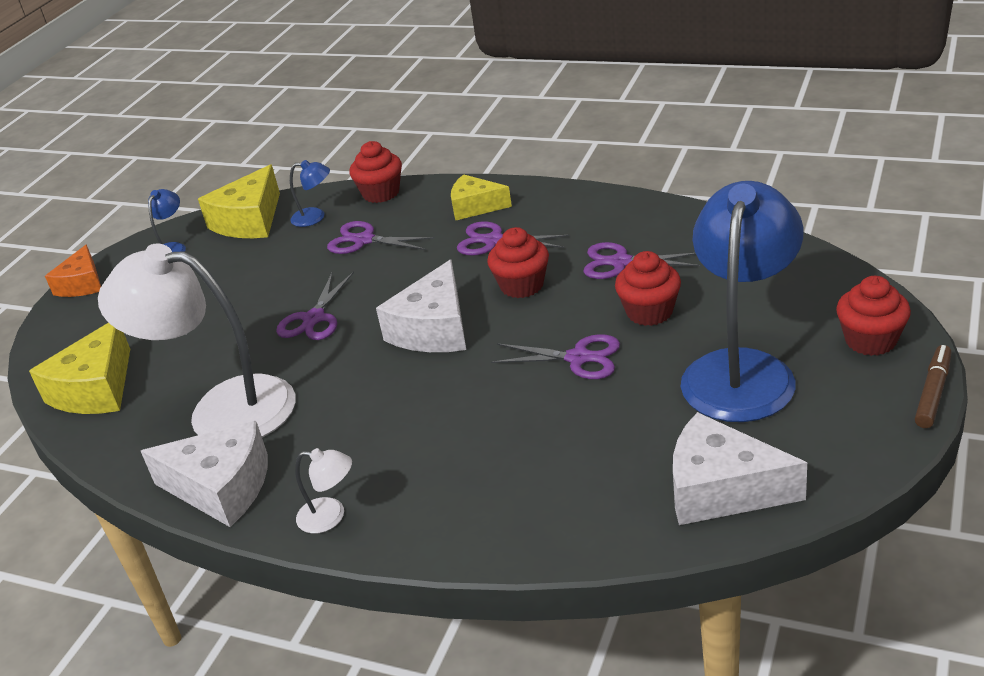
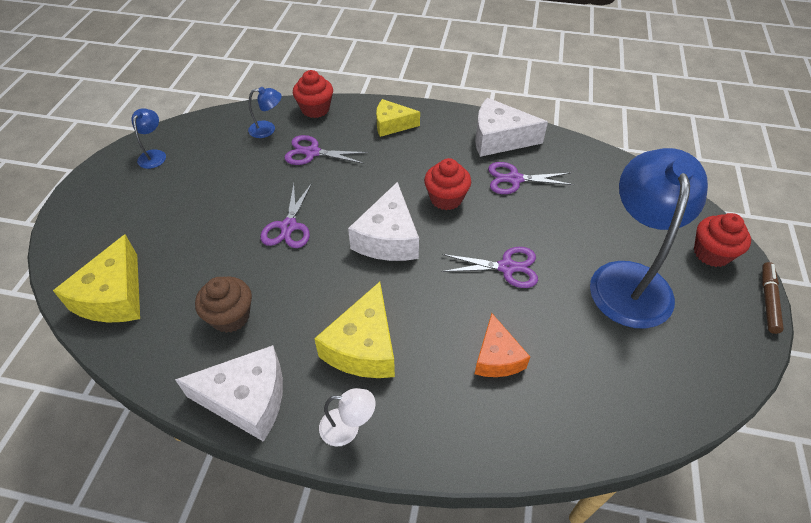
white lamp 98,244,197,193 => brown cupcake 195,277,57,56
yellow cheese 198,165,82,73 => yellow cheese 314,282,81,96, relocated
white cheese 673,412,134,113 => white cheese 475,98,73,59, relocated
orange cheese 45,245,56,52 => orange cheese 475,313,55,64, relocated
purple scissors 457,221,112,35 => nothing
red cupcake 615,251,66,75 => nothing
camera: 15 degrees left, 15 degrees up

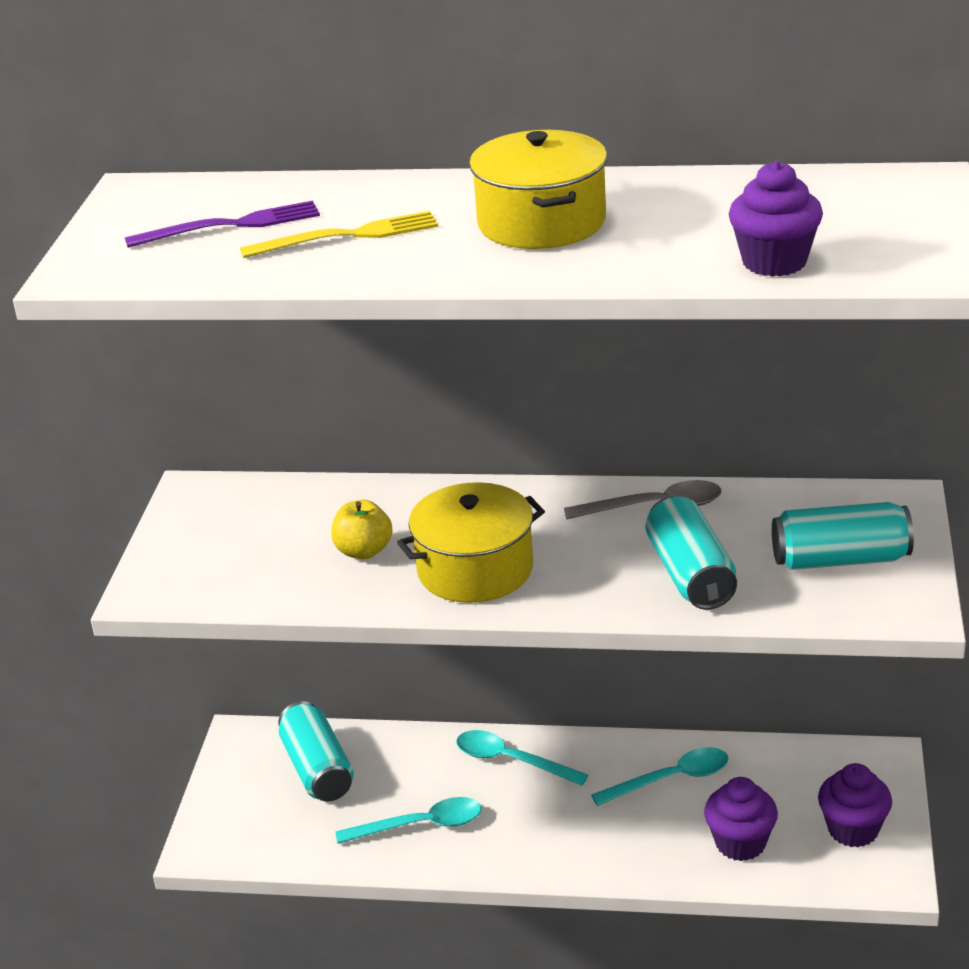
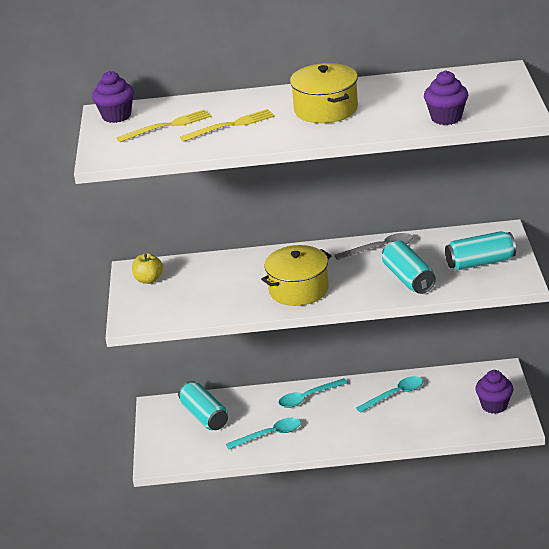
purple cupcake 704,777,74,84 => purple cupcake 92,71,42,52, relocated
purple fork 125,201,195,47 => yellow fork 117,109,94,33
yellow apple 331,500,61,59 => yellow apple 132,253,31,31, relocated
turquoise spoon 456,730,132,56 => turquoise spoon 278,378,70,30, 45 degrees counterclockwise
camera: 10 degrees left, 0 degrees up

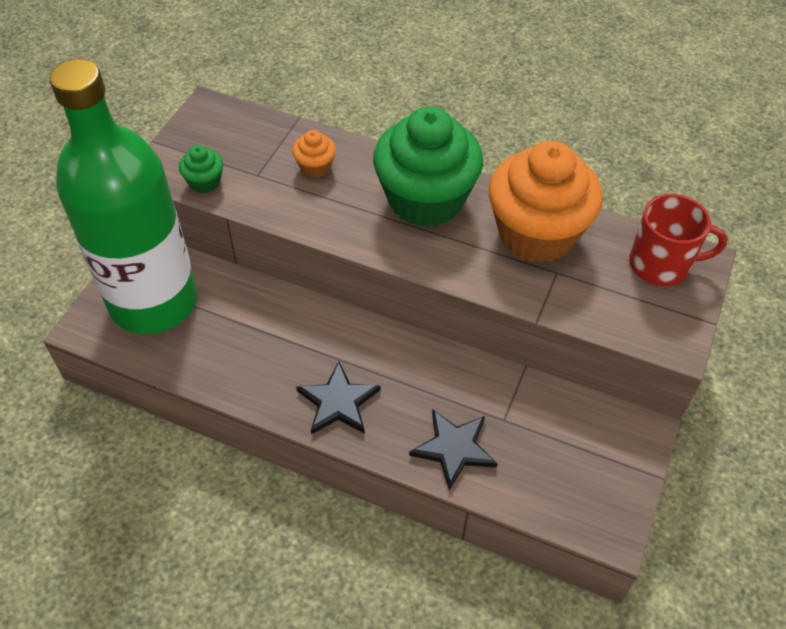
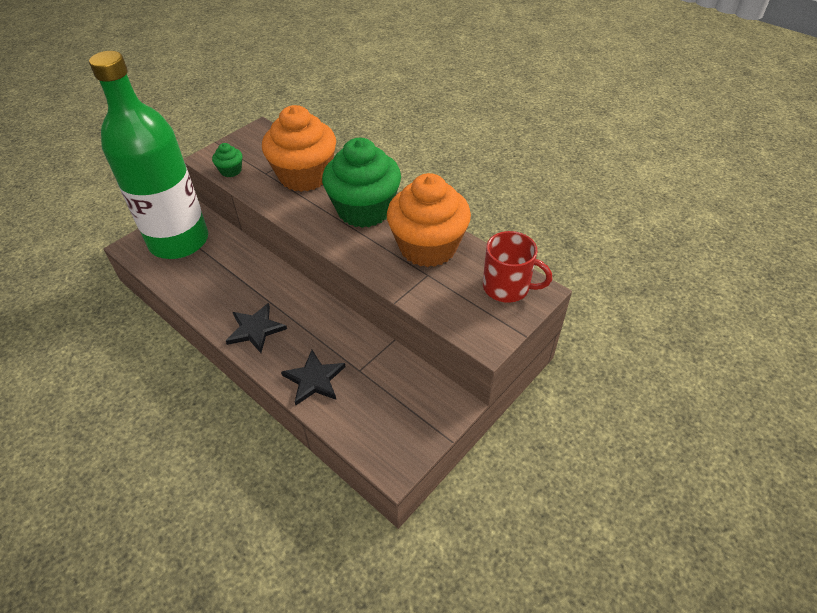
orange cupcake 292,130,44,48 => orange cupcake 262,105,74,87, x2.39
camera: 20 degrees right, 5 degrees down

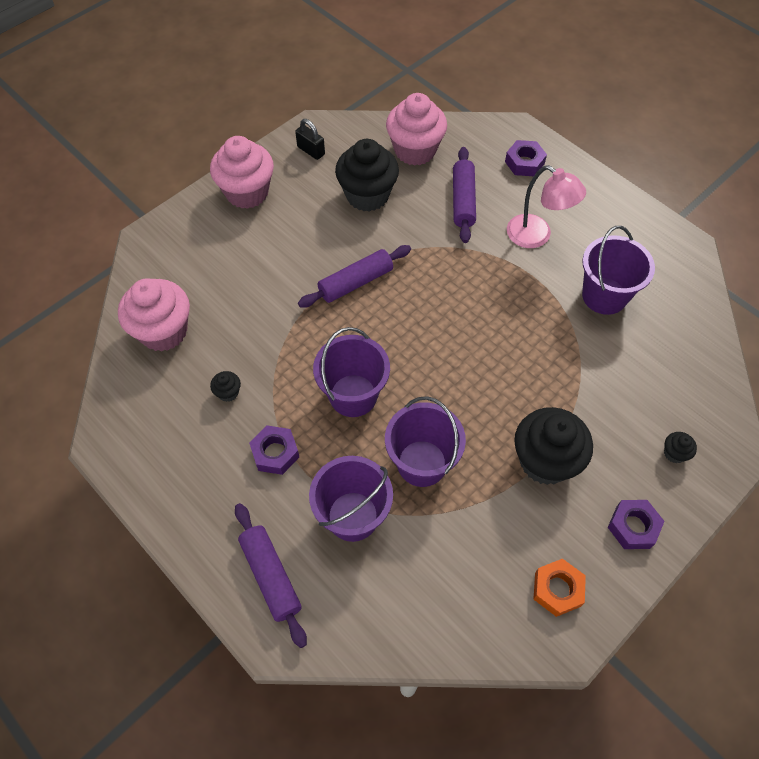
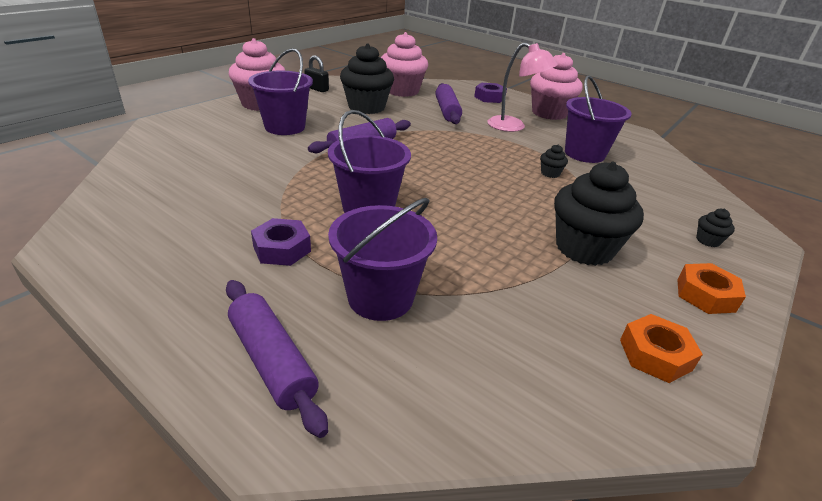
purple bucket 385,396,81,91 => purple bucket 248,48,65,87, relocated
pink cupcake 118,278,72,74 => pink cupcake 530,53,53,67, relocated
black cupcake 210,371,31,31 => black cupcake 540,144,28,34, relocated
purple nut 608,500,57,49 => orange nut 677,263,69,51
camera: 10 degrees left, 25 degrees down

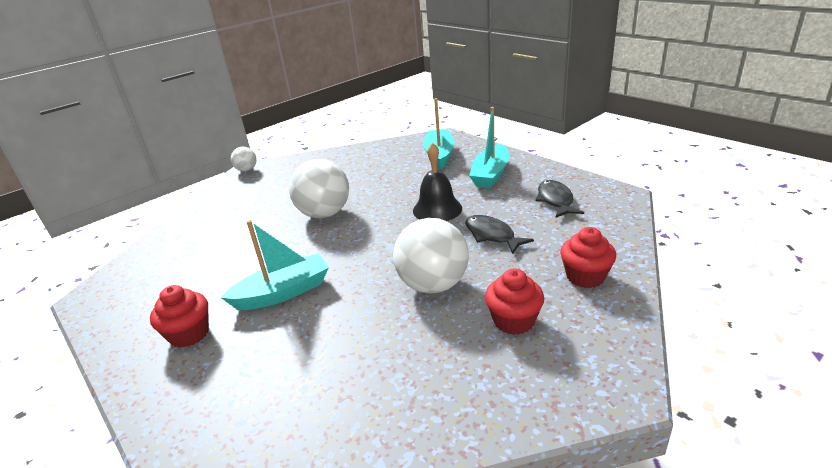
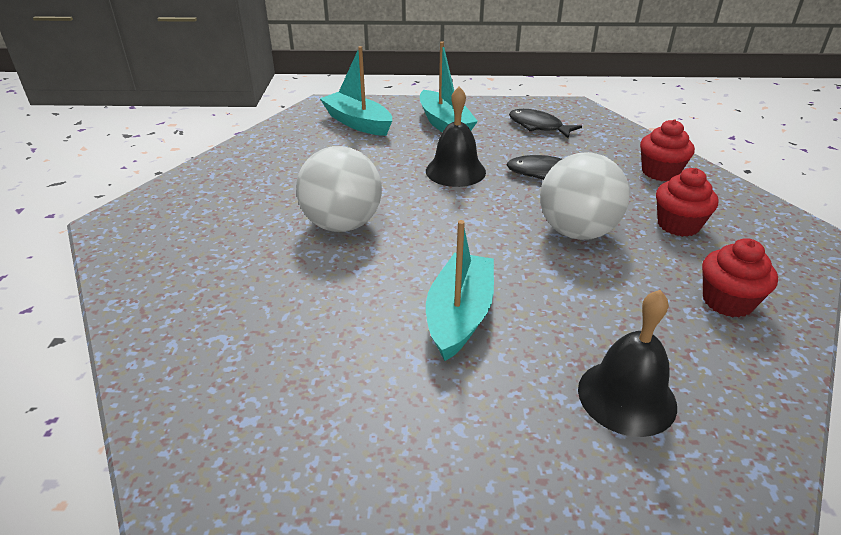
nothing => black bell 578,290,99,147
red cupcake 150,285,59,63 => red cupcake 702,238,76,80, relocated
white ball 231,147,26,24 => nothing
camera: 50 degrees left, 5 degrees up

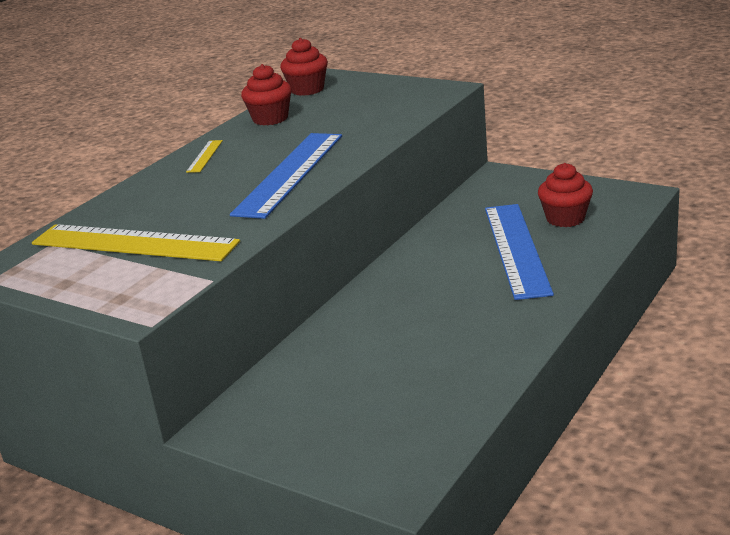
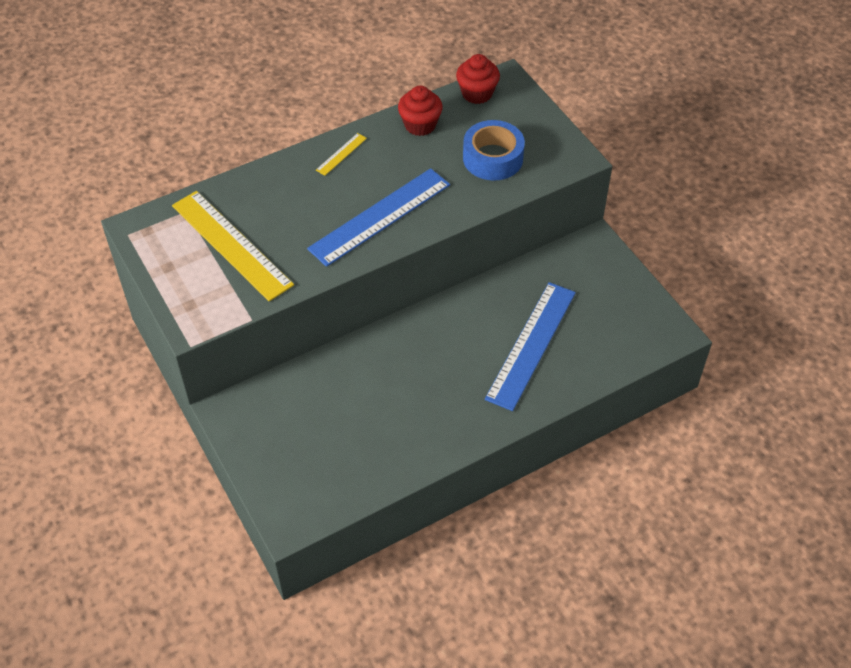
nothing => blue tape 463,120,62,61
red cupcake 538,163,55,64 => nothing
camera: 25 degrees right, 25 degrees up

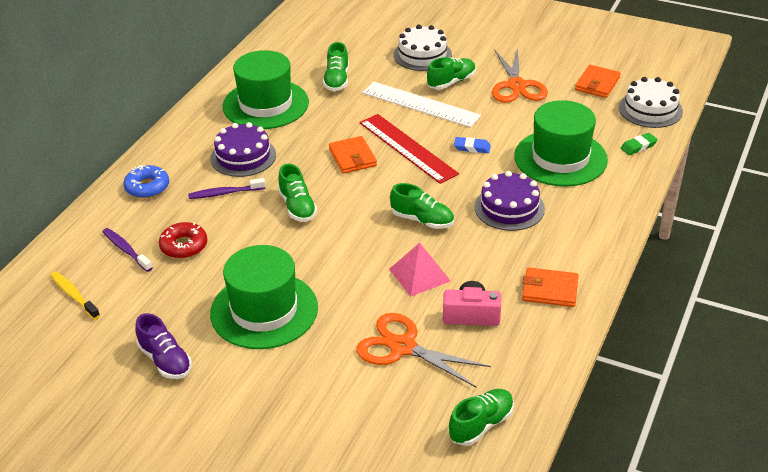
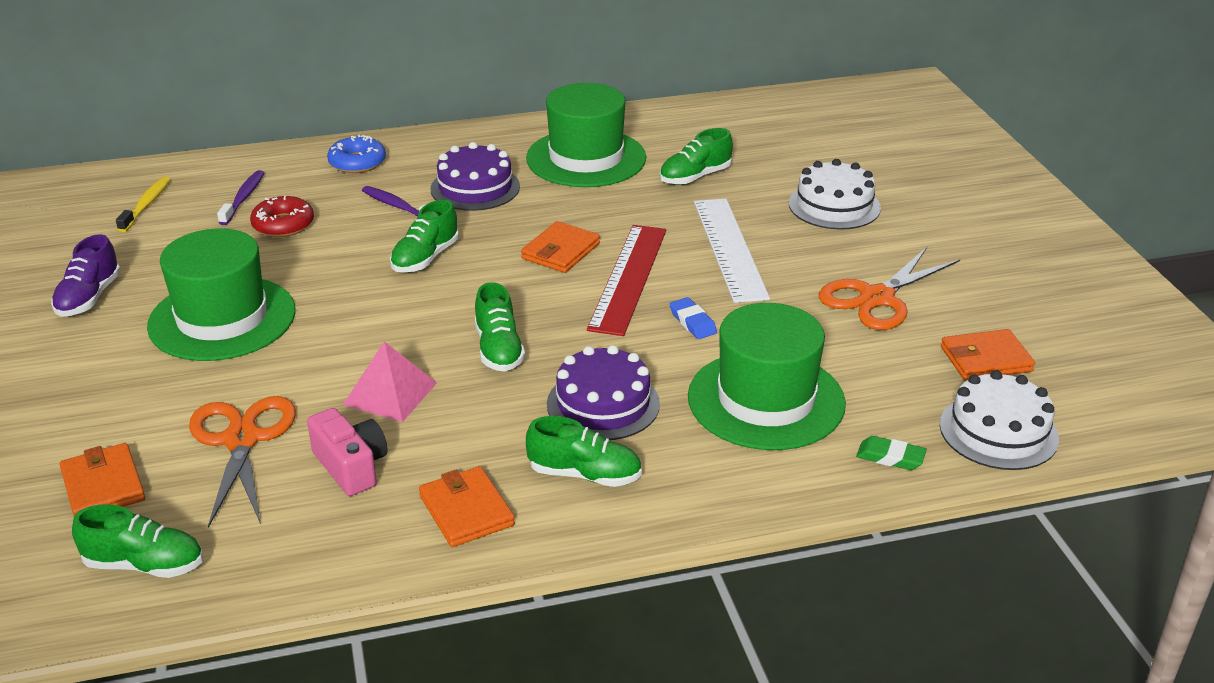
nothing => orange wallet 59,443,86,72
green shoe 427,57,49,32 => green shoe 526,416,116,71, relocated
camera: 50 degrees right, 5 degrees down

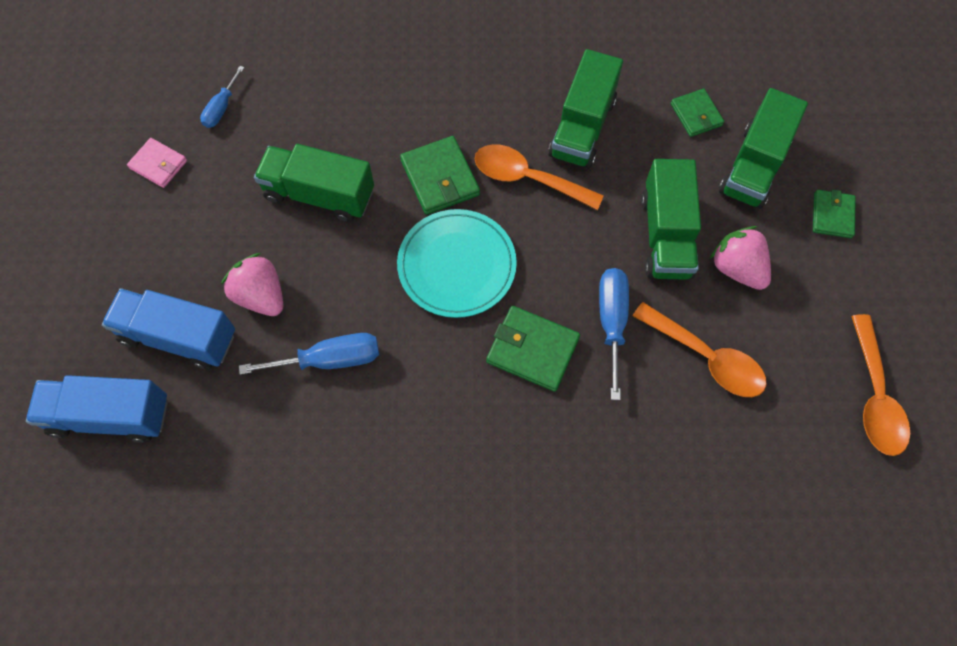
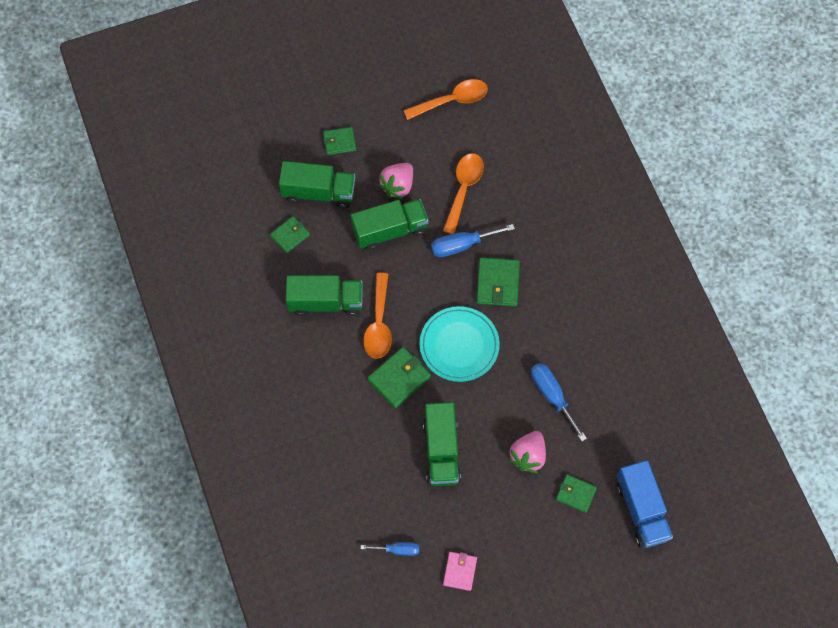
blue truck 102,288,133,81 => green wallet 556,474,41,39
camera: 110 degrees left, 0 degrees up

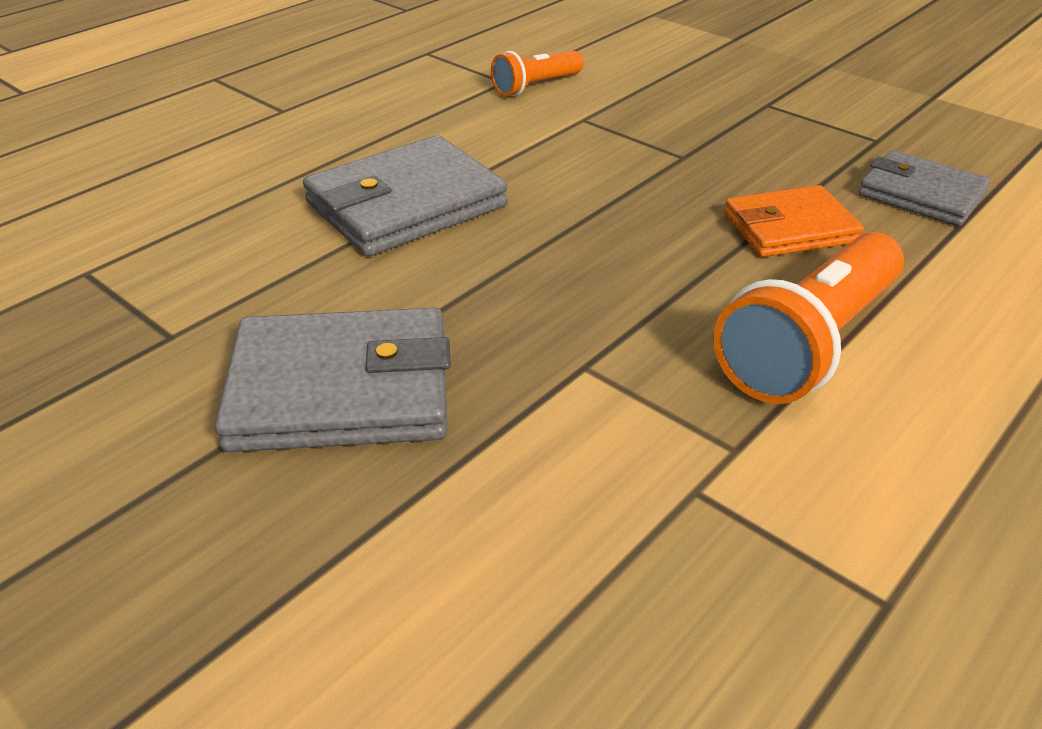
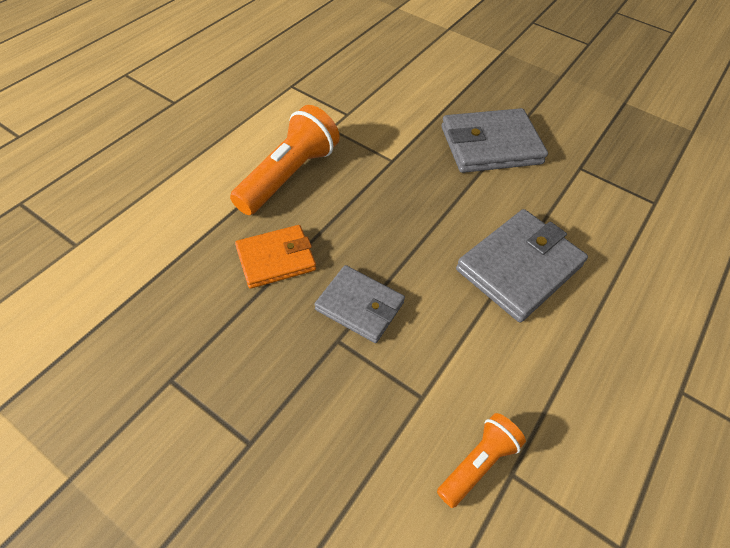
grey wallet 859,150,131,76 => grey wallet 315,265,90,78, relocated
camera: 170 degrees right, 15 degrees up

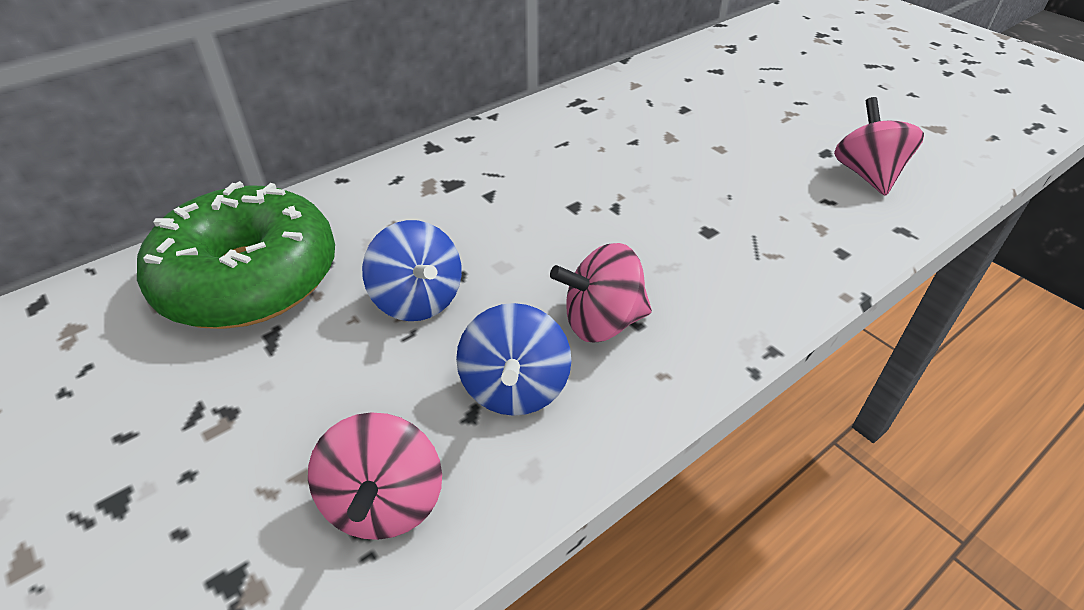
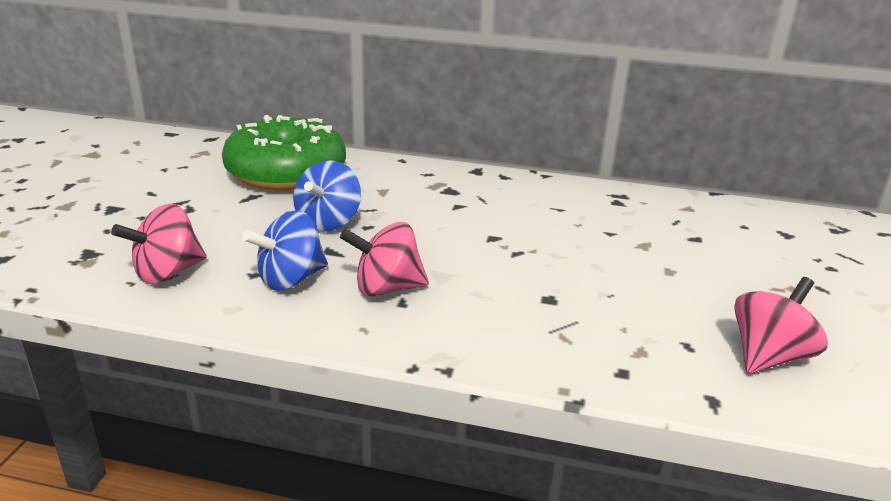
pink spinning top 550,243,102,100 => pink spinning top 340,222,89,75, 45 degrees counterclockwise
camera: 50 degrees right, 15 degrees down

